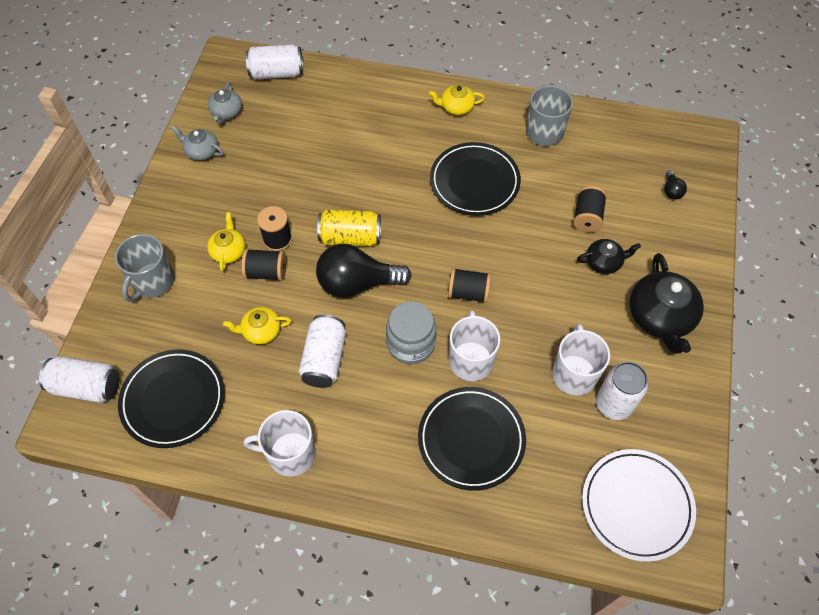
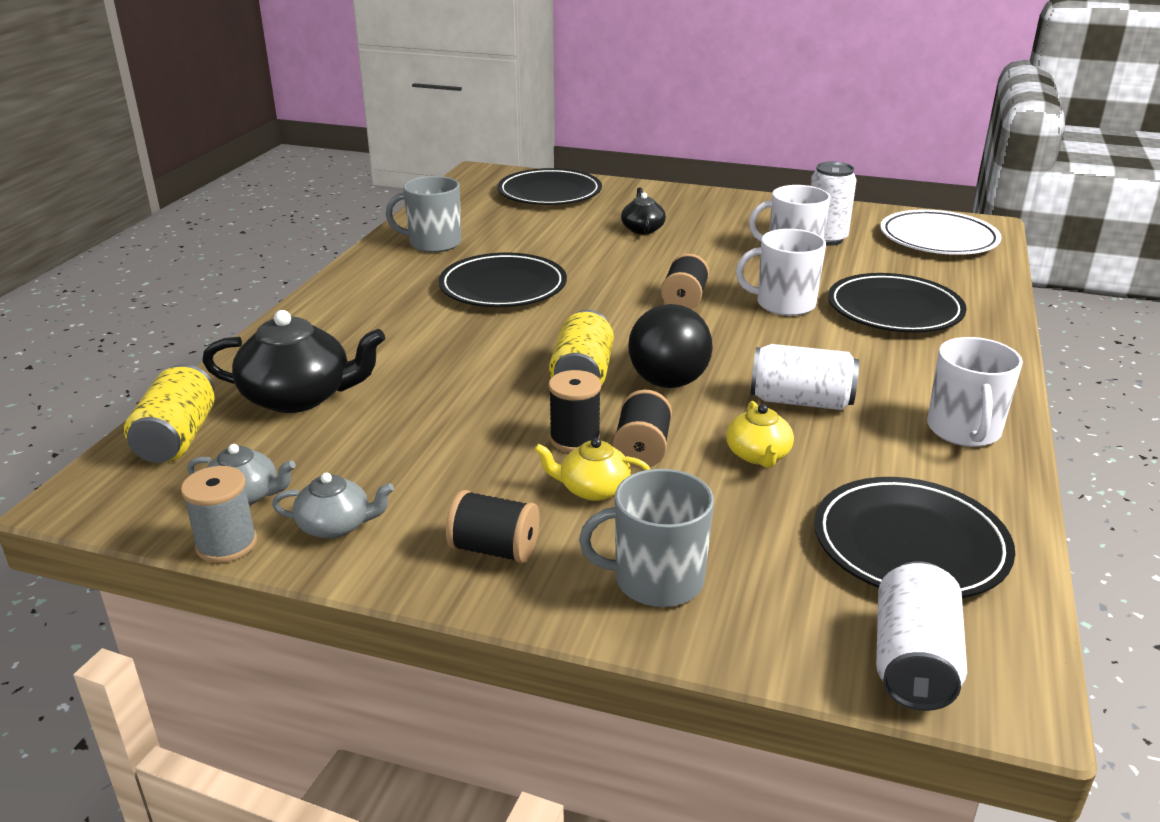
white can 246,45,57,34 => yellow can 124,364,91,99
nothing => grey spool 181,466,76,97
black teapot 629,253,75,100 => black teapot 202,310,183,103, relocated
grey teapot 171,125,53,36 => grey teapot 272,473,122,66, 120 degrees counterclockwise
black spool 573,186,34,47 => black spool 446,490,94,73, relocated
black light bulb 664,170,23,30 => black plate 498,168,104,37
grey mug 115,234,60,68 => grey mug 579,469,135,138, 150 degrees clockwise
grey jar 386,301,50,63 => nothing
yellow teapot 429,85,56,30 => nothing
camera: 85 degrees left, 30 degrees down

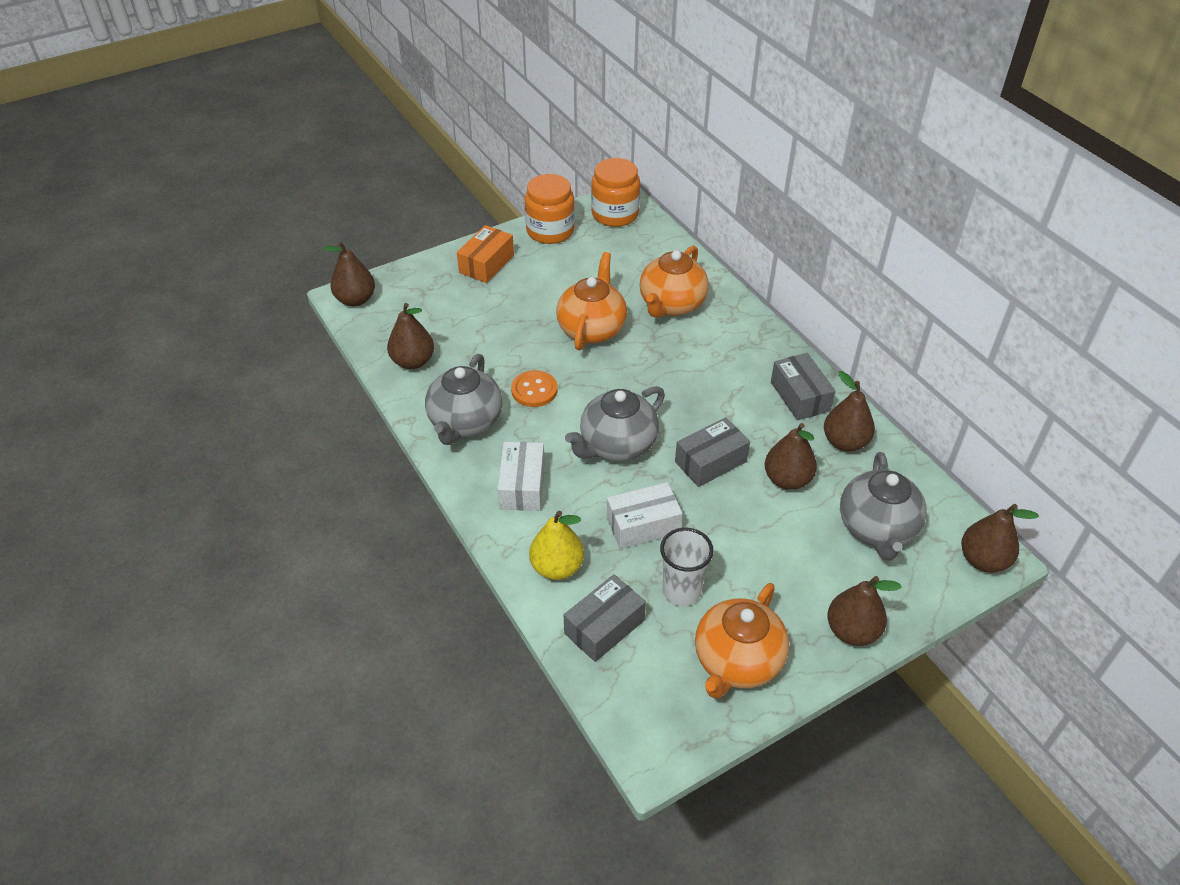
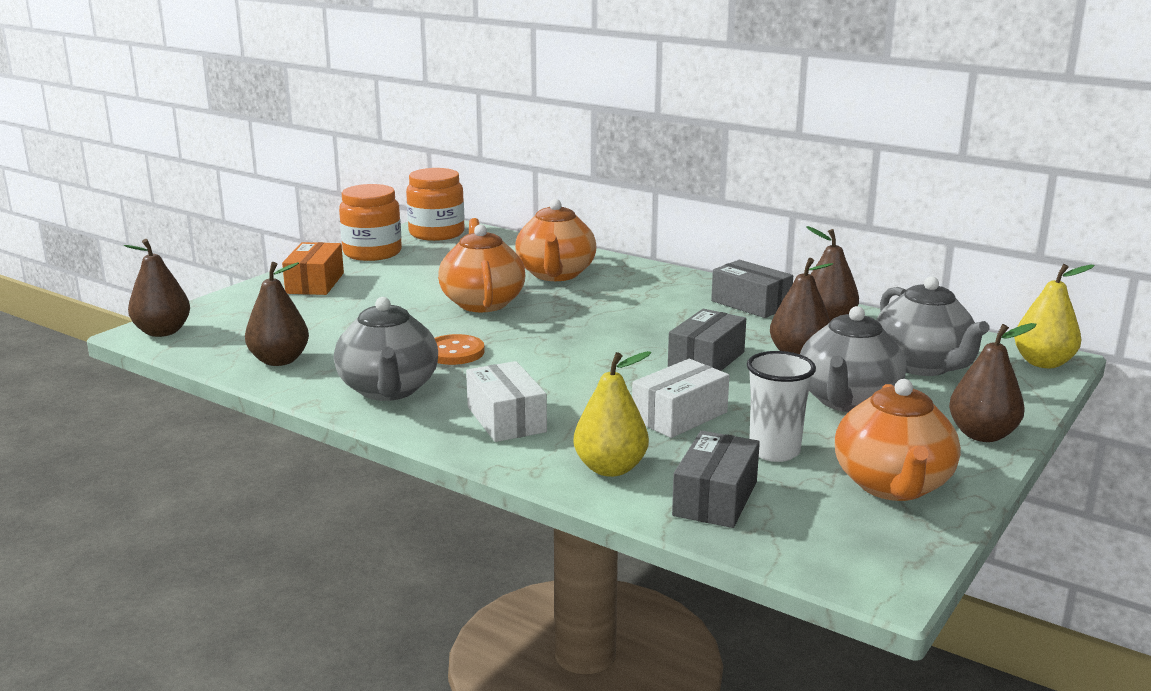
grey teapot 565,386,100,75 => grey teapot 800,306,106,106, relocated
brown pear 961,504,78,69 => yellow pear 1014,264,81,104
camera: 25 degrees left, 25 degrees down

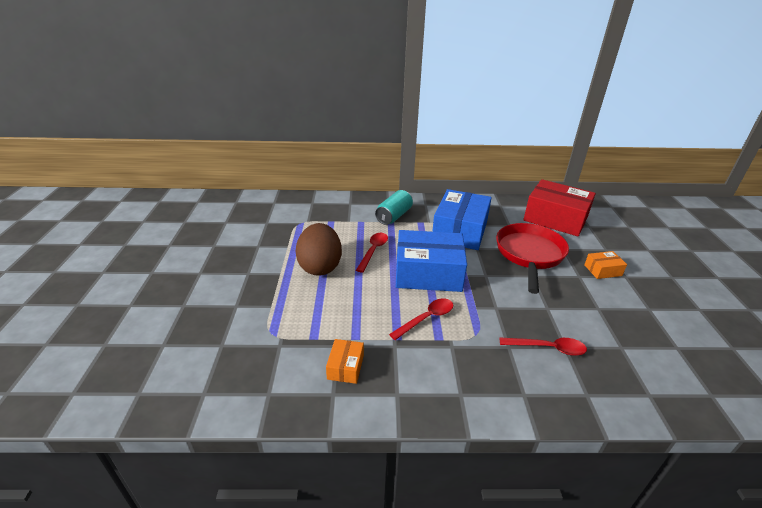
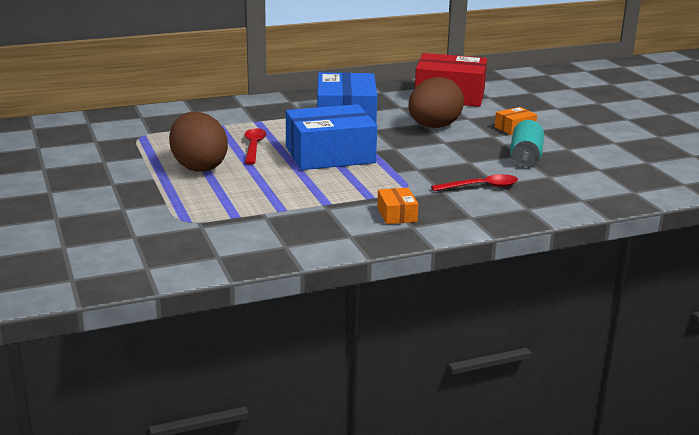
orange box 326,339,38,45 => orange box 377,188,41,36, relocated
red pan 496,223,73,71 => brown egg 408,77,56,51
turquoise can 375,190,38,35 => turquoise can 510,120,34,47, relocated
red spoon 389,299,64,41 => nothing
camera: 20 degrees left, 10 degrees down

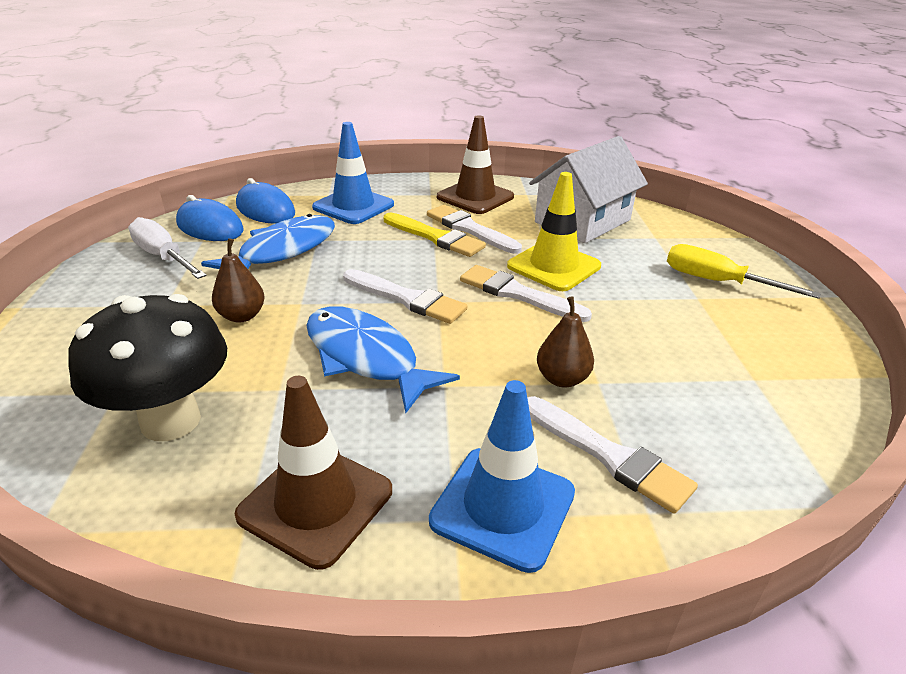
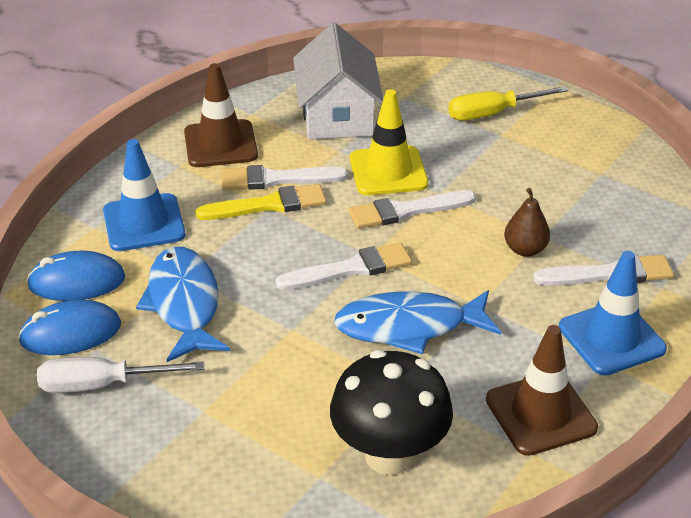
brown pear 212,238,53,85 => nothing
camera: 50 degrees left, 5 degrees up

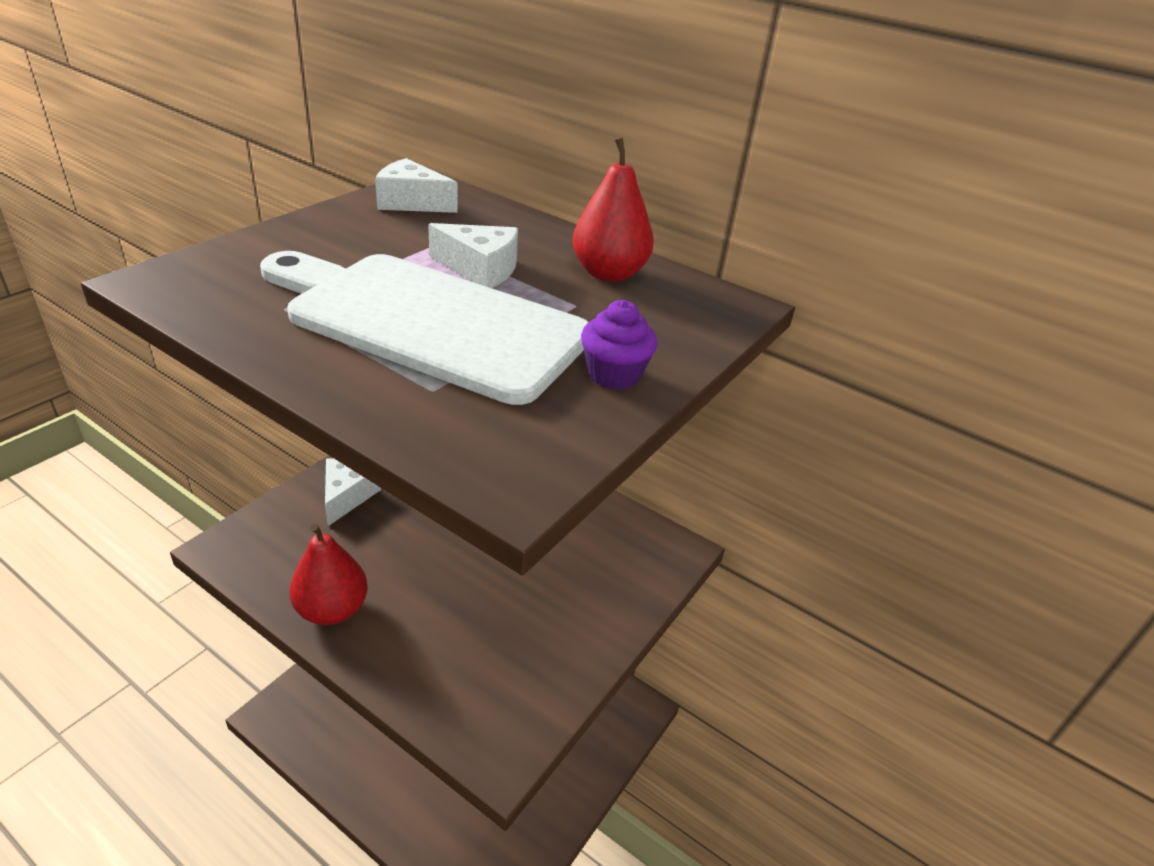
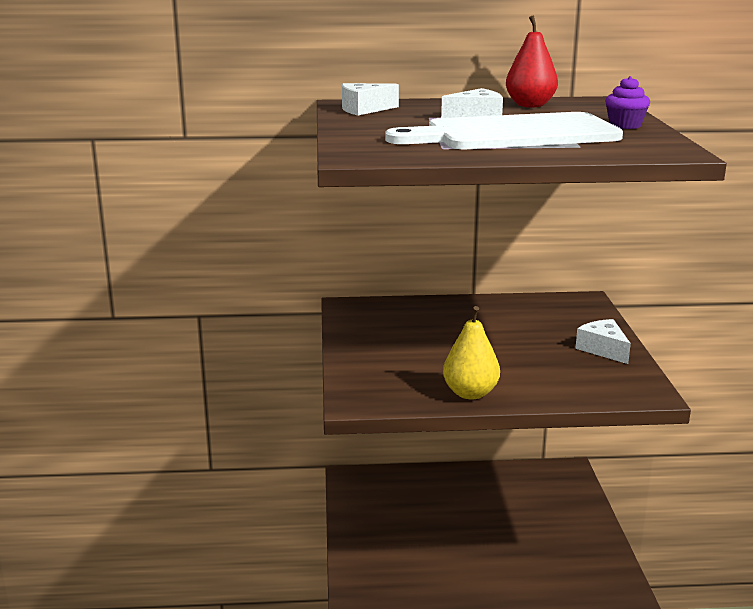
red pear 289,524,79,101 => yellow pear 443,306,57,93
white cheese 325,458,56,68 => white cheese 575,319,56,45, relocated
camera: 35 degrees left, 15 degrees down

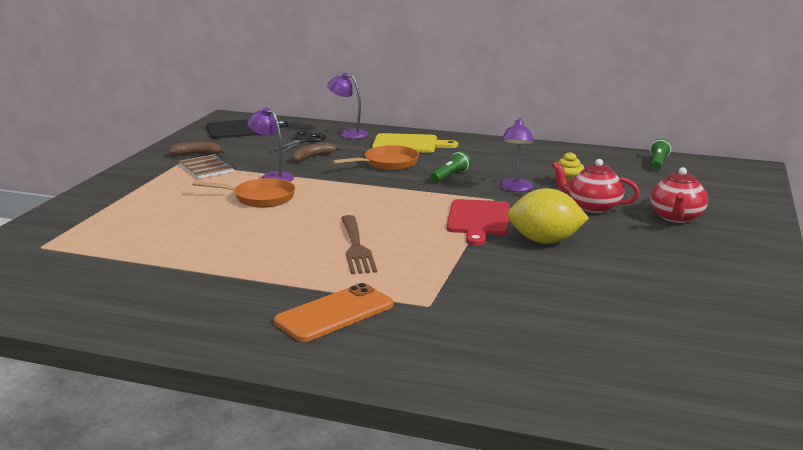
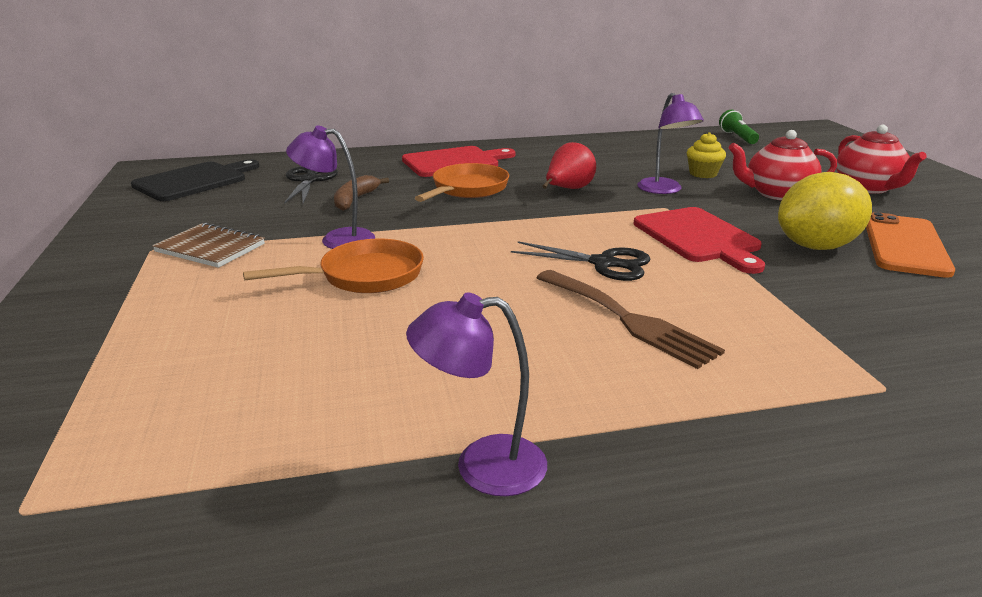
yellow cutting board 372,133,86,20 => red cutting board 402,146,113,31
purple lamp 327,73,42,66 => purple lamp 406,292,141,204, relocated
nothing => black scissors 511,241,139,40
green flashlight 430,151,41,32 => red pear 542,142,54,47
orange phone 274,283,120,59 => orange phone 866,212,89,66, relocated
brown banana 169,142,57,13 => nothing
camera: 30 degrees left, 5 degrees up

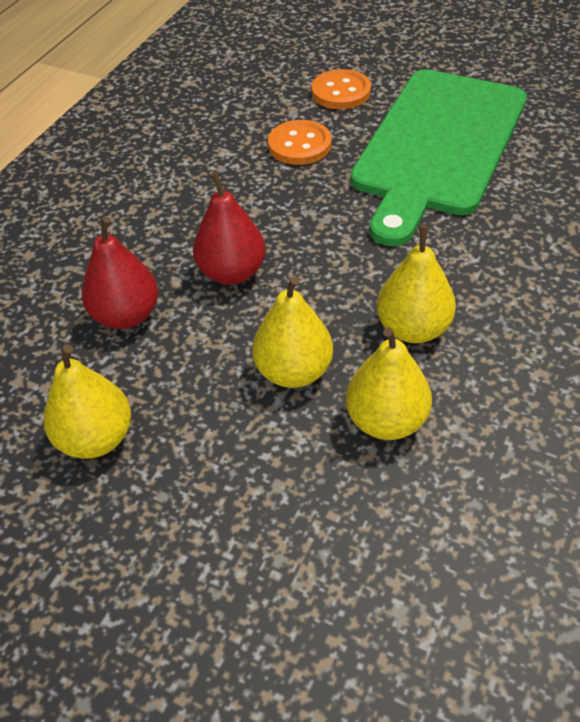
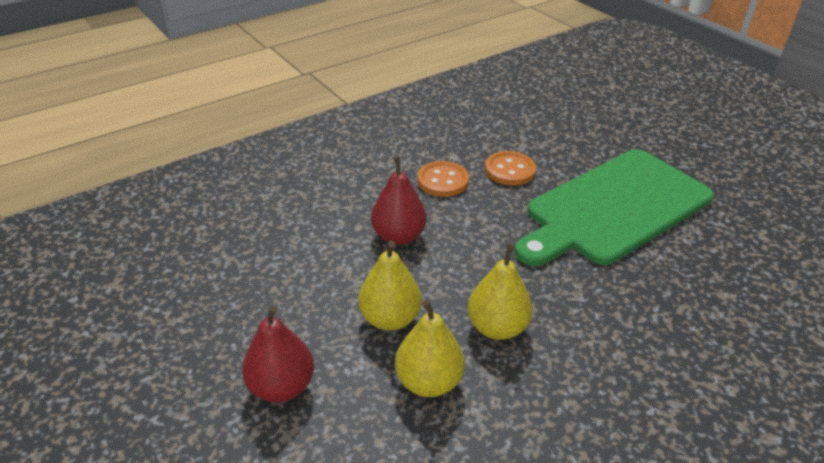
red pear 82,217,76,112 => red pear 242,306,72,97, relocated
orange button 312,69,59,40 => orange button 417,161,52,36, relocated
yellow pear 44,345,87,114 => nothing
camera: 25 degrees right, 10 degrees down

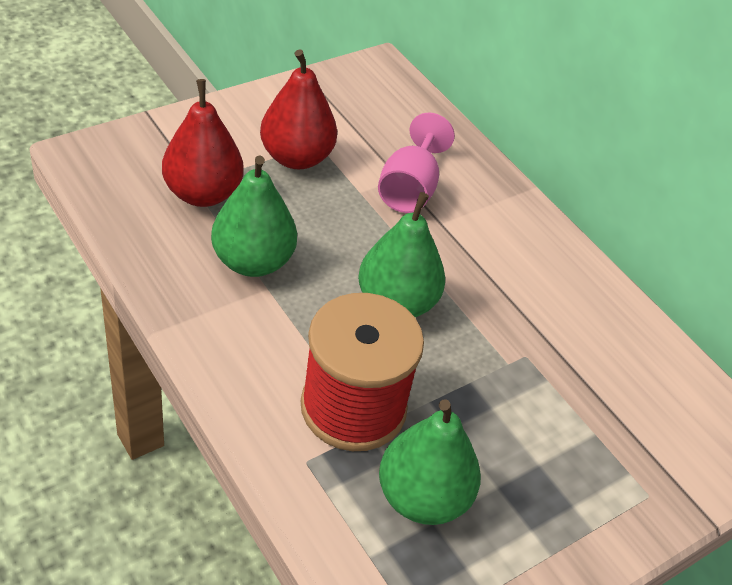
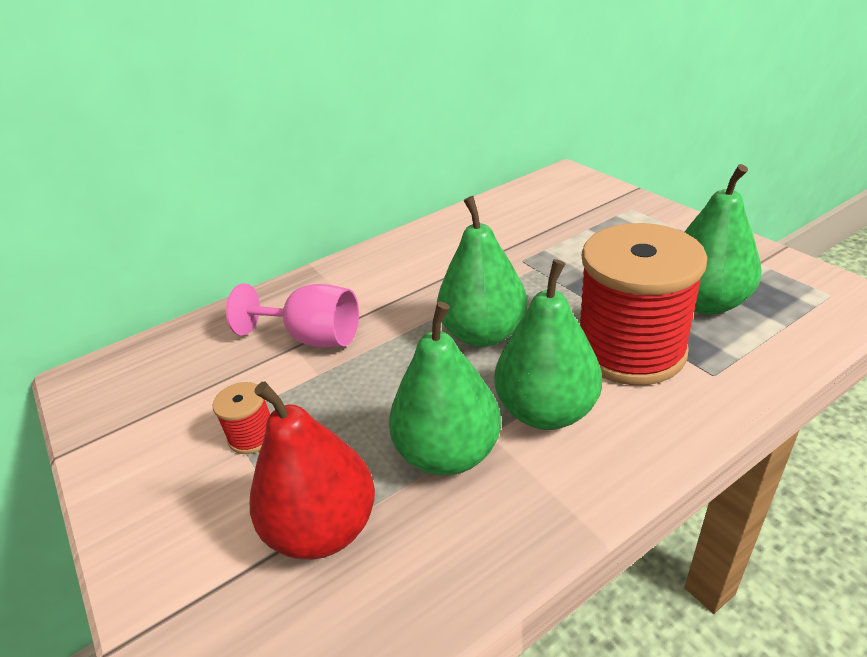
red pear 260,49,77,120 => red spool 213,382,57,72
nothing => green pear 494,259,108,171
camera: 80 degrees left, 10 degrees down

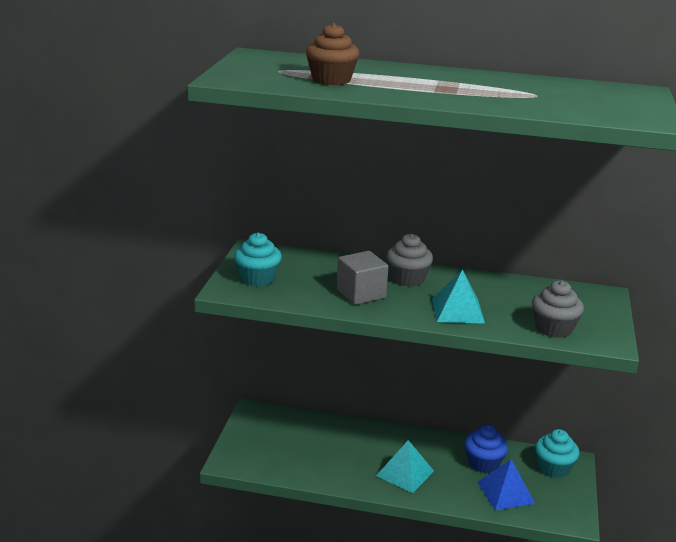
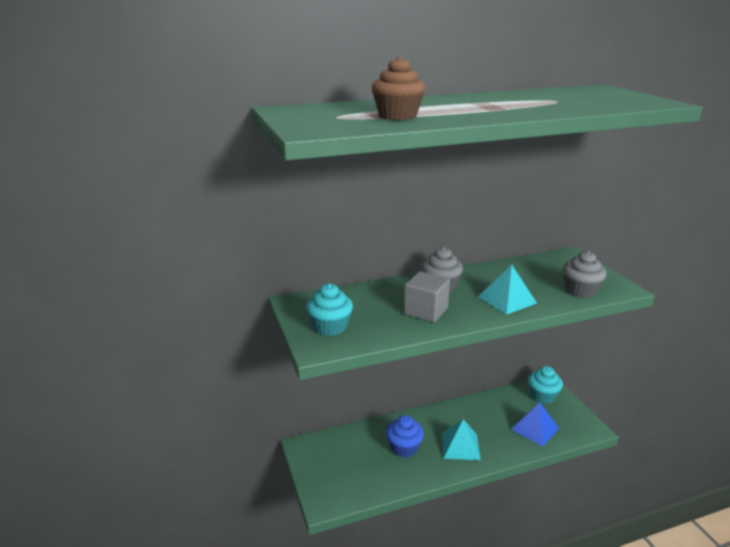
blue cupcake 465,424,43,49 => blue cupcake 386,415,38,42, relocated
camera: 30 degrees left, 0 degrees up

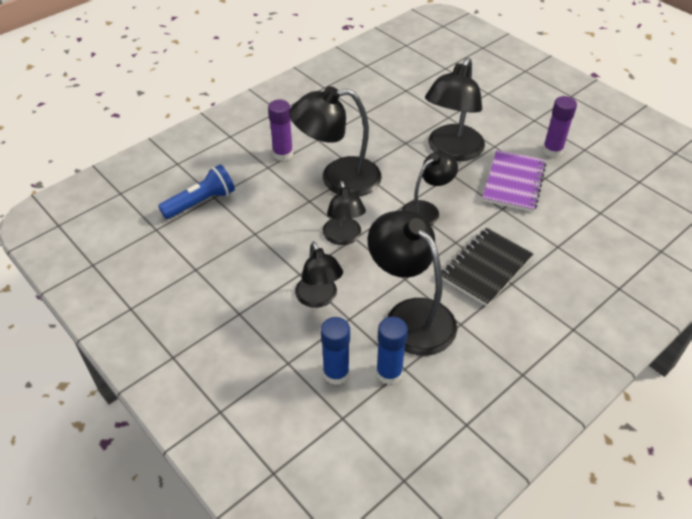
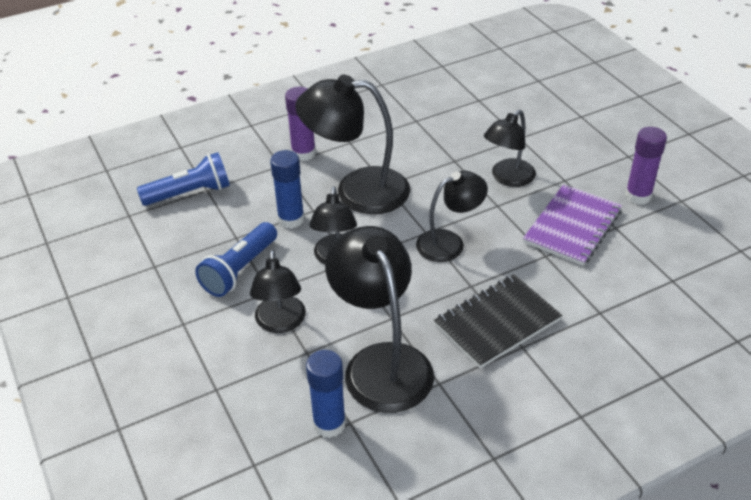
nothing => blue flashlight 195,222,82,75
blue glue stick 321,317,29,68 => blue glue stick 270,150,35,79, relocated
black lamp 425,58,60,103 => black lamp 484,110,52,77, x0.61
camera: 15 degrees right, 5 degrees down

